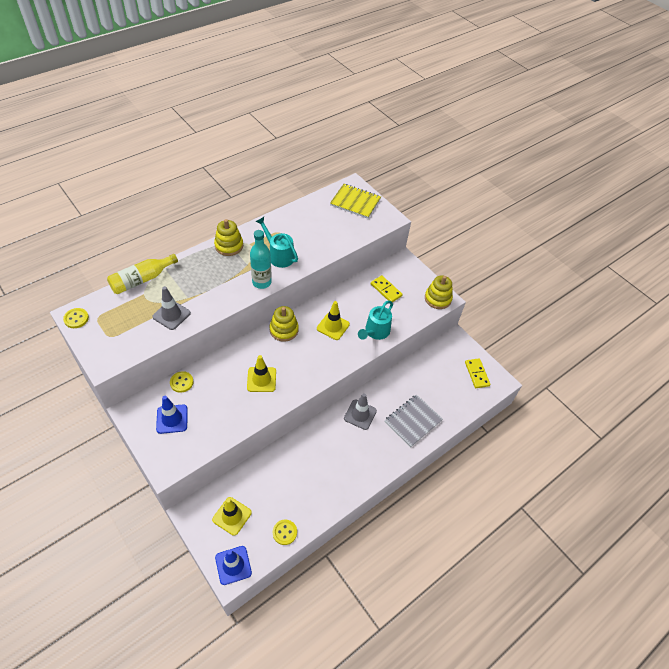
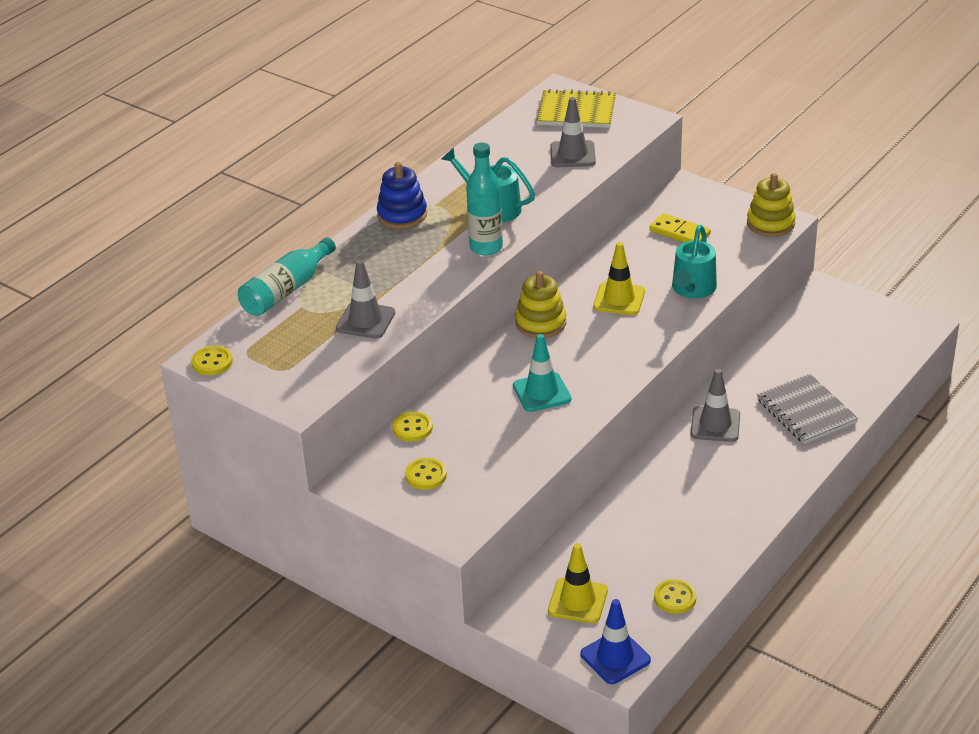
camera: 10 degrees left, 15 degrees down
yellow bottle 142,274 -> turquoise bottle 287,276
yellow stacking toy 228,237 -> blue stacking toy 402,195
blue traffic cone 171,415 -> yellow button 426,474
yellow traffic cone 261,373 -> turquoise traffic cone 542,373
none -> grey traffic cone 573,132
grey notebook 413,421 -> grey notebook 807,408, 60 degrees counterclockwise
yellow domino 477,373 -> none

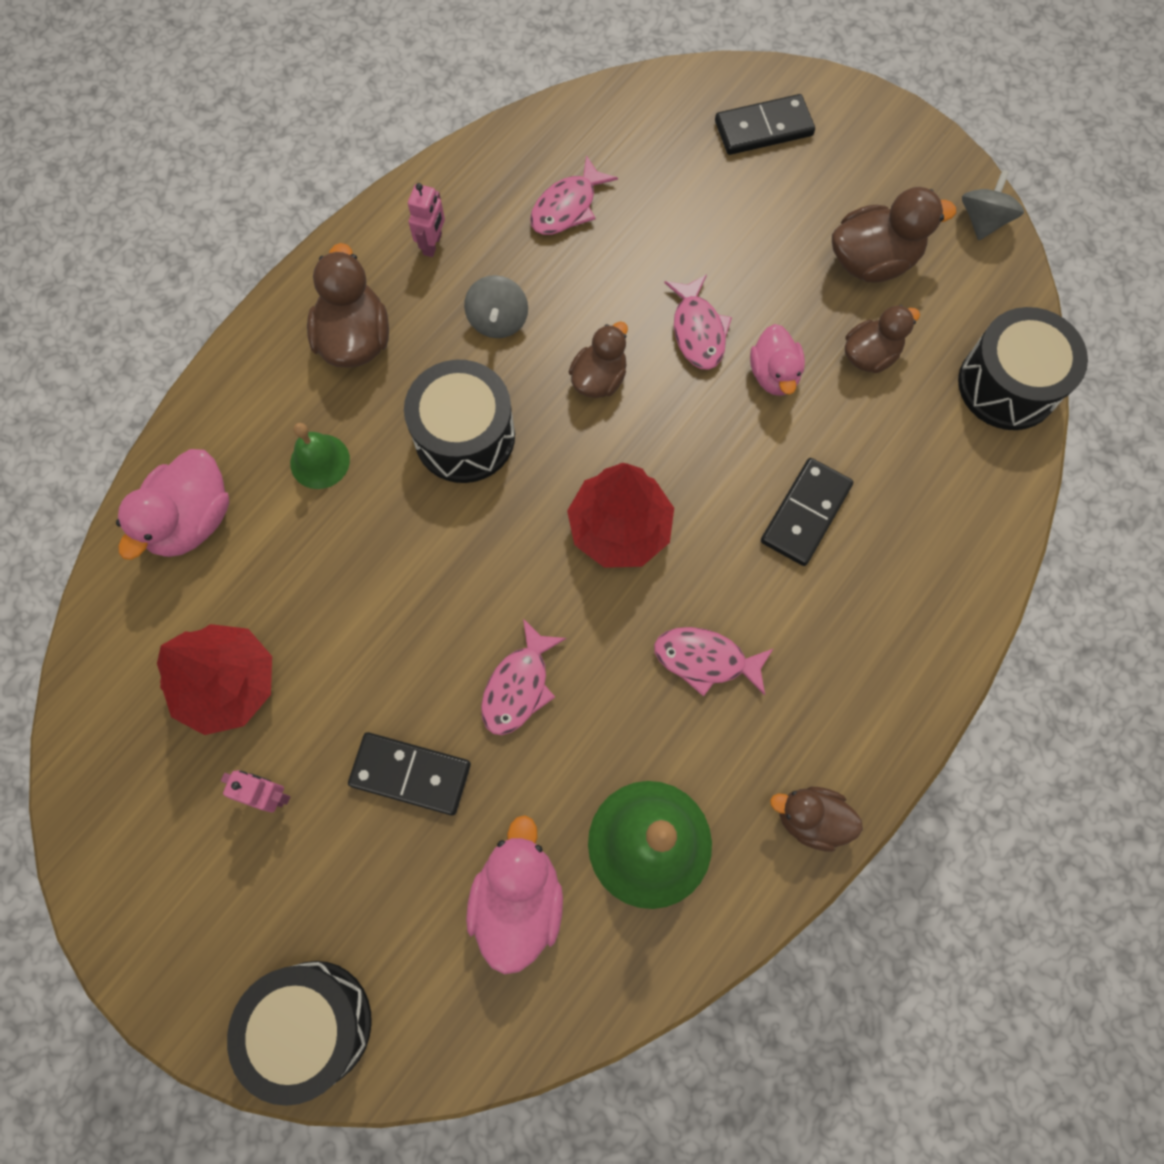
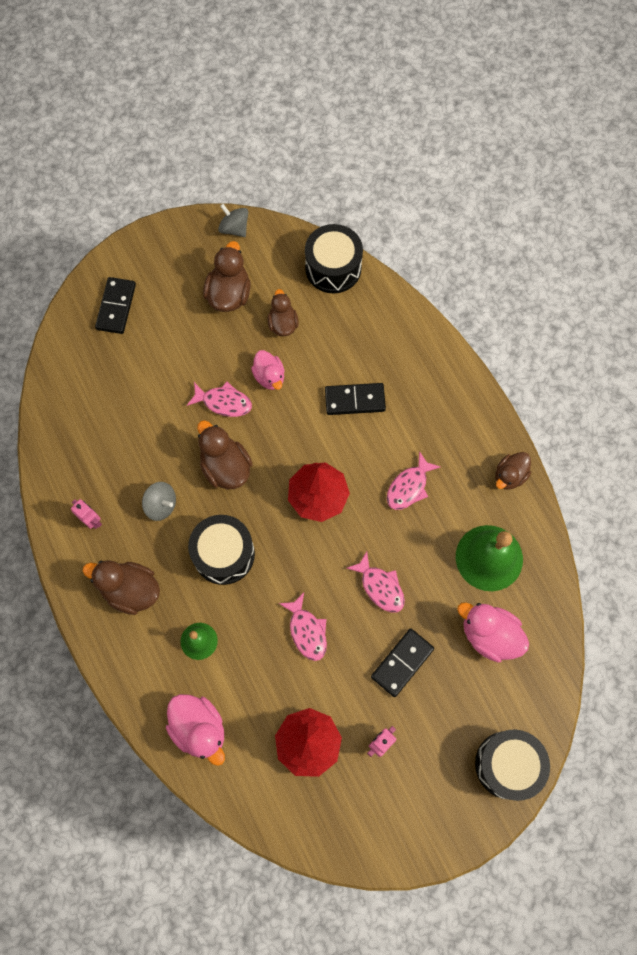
camera: 65 degrees left, 0 degrees up
brown duck 598,359 -> brown duck 225,454, x1.51
pink duck 777,360 -> pink duck 268,370, 45 degrees clockwise
pink fish 574,195 -> pink fish 303,627, shifted
black domino 807,512 -> black domino 355,399, 60 degrees counterclockwise

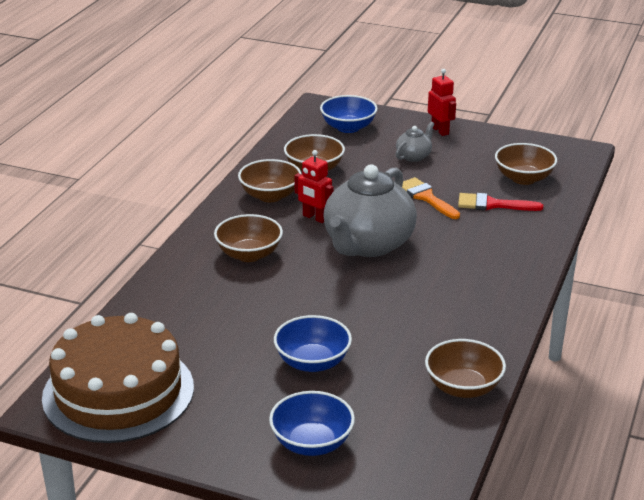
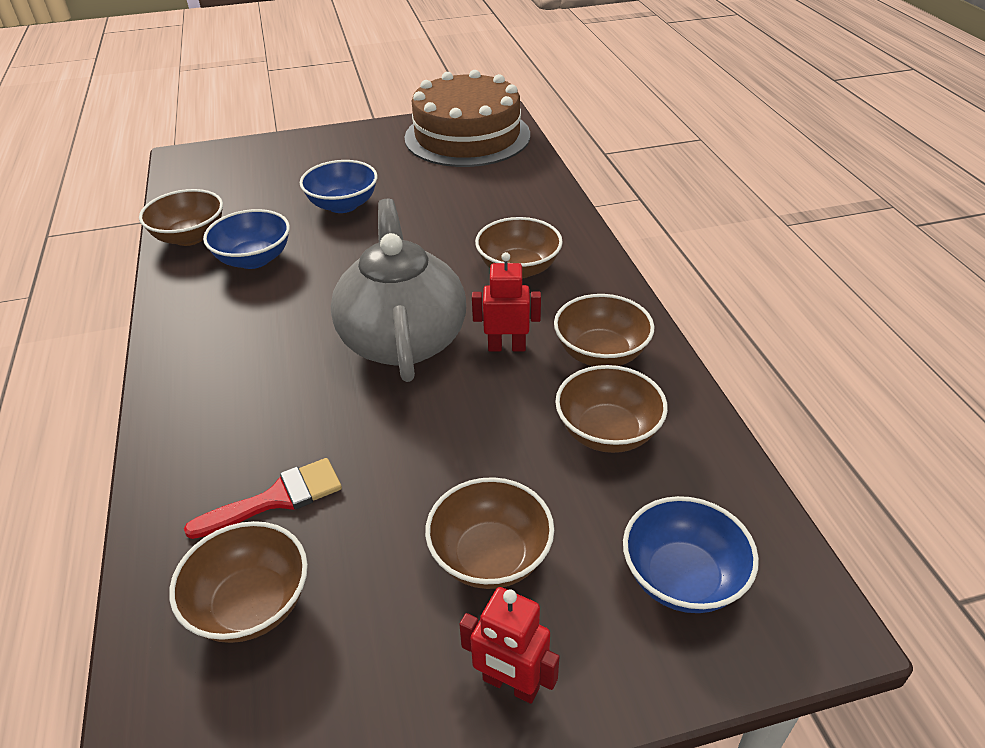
camera: 145 degrees right, 10 degrees up
blue bowl 312,423 -> blue bowl 246,239, shifted
grey teapot 415,142 -> brown bowl 489,533
orange brush 431,198 -> none

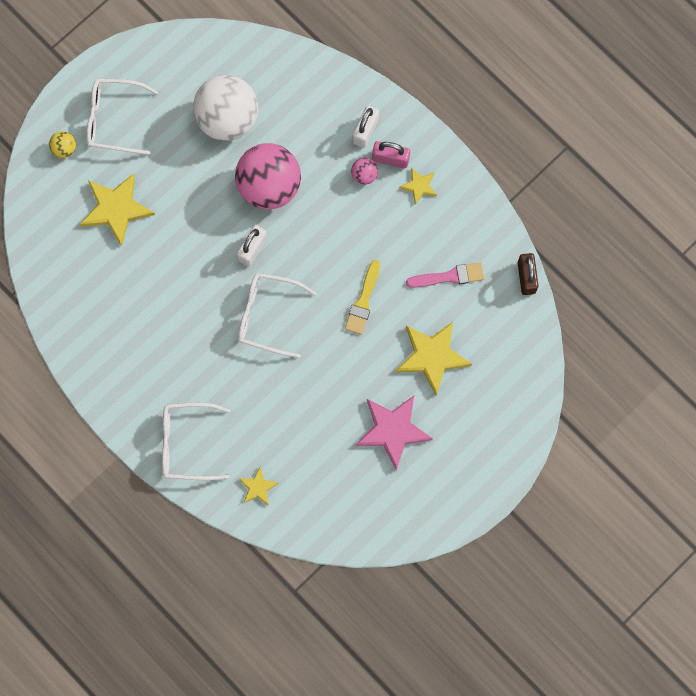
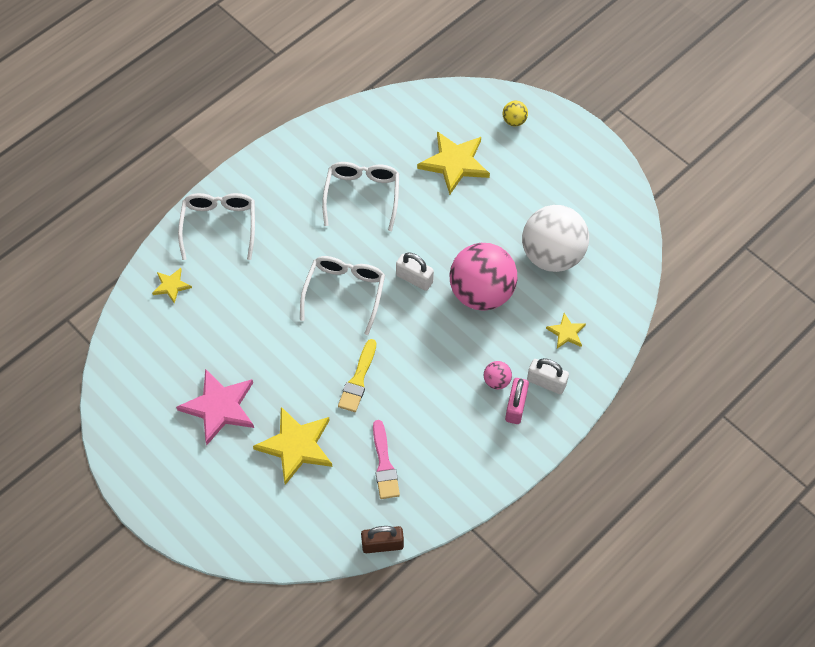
camera: 90 degrees right, 15 degrees down
white glasses 122,117 -> white glasses 360,196, shifted
yellow brush 362,297 -> yellow brush 357,375, 90 degrees counterclockwise
yellow star 418,186 -> yellow star 566,331, shifted

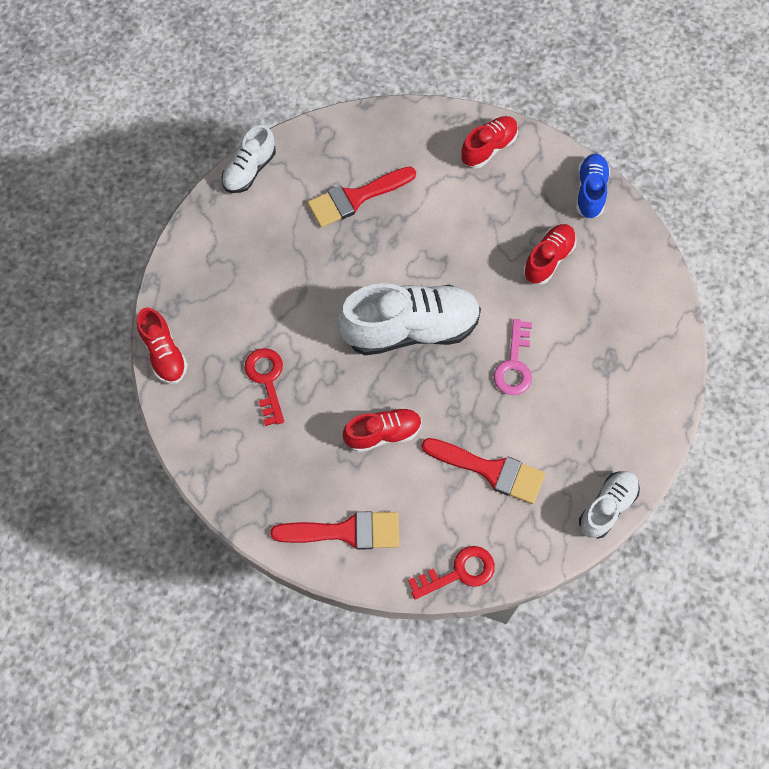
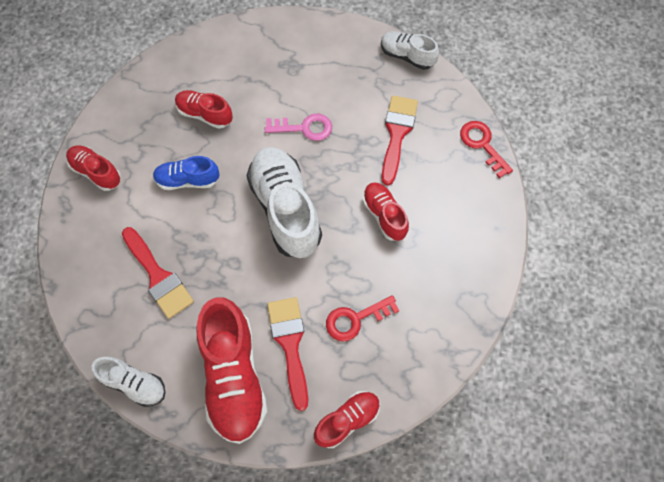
camera: 100 degrees left, 0 degrees up
blue shoe 593,186 -> blue shoe 186,173, shifted
none -> red shoe 232,370
red brush 334,530 -> red brush 287,354, shifted

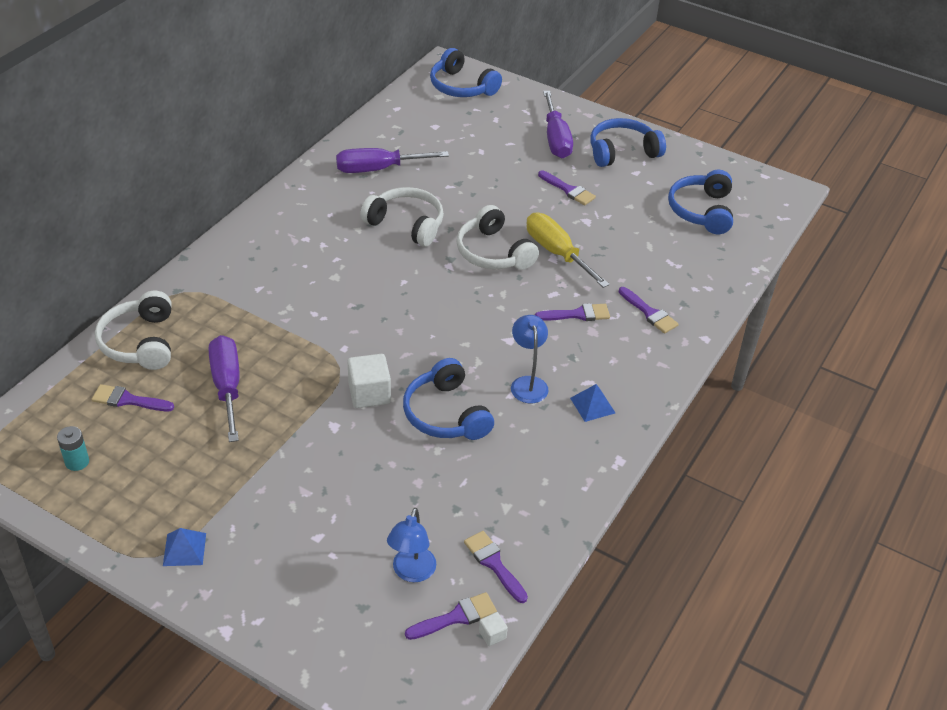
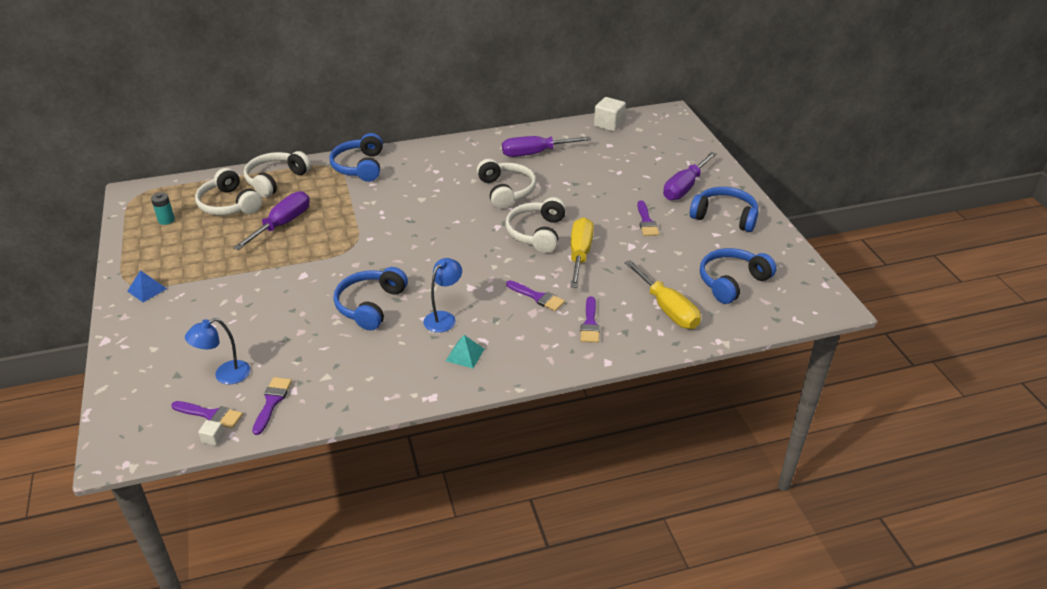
camera: 45 degrees right, 5 degrees down
purple brush 132,397 -> white headphones 228,191
blue headphones 466,72 -> blue headphones 356,157, shifted
blue pyramid 592,403 -> turquoise pyramid 465,351
purple screwdriver 392,160 -> purple screwdriver 546,146, 45 degrees counterclockwise
white cube 369,381 -> white cube 610,114, shifted
none -> yellow screwdriver 662,294

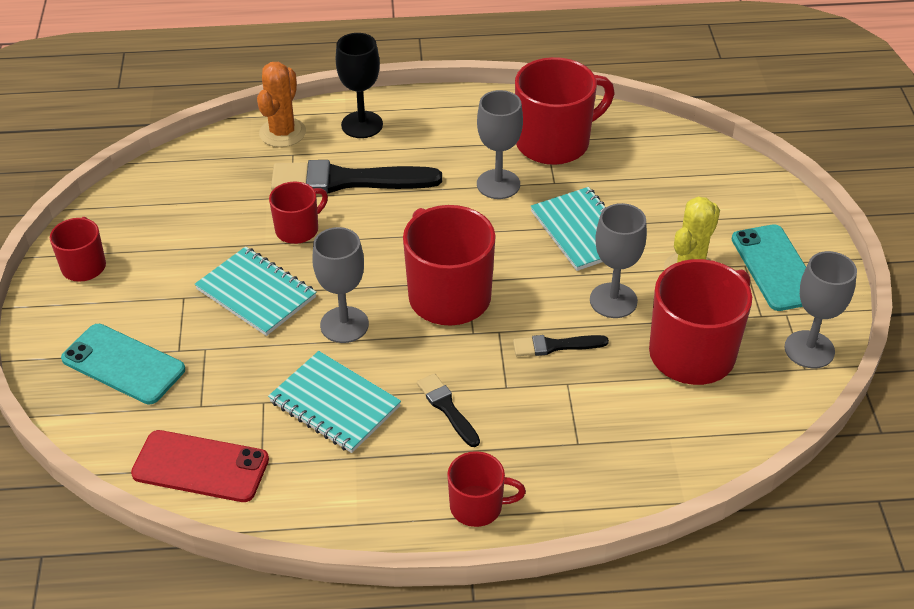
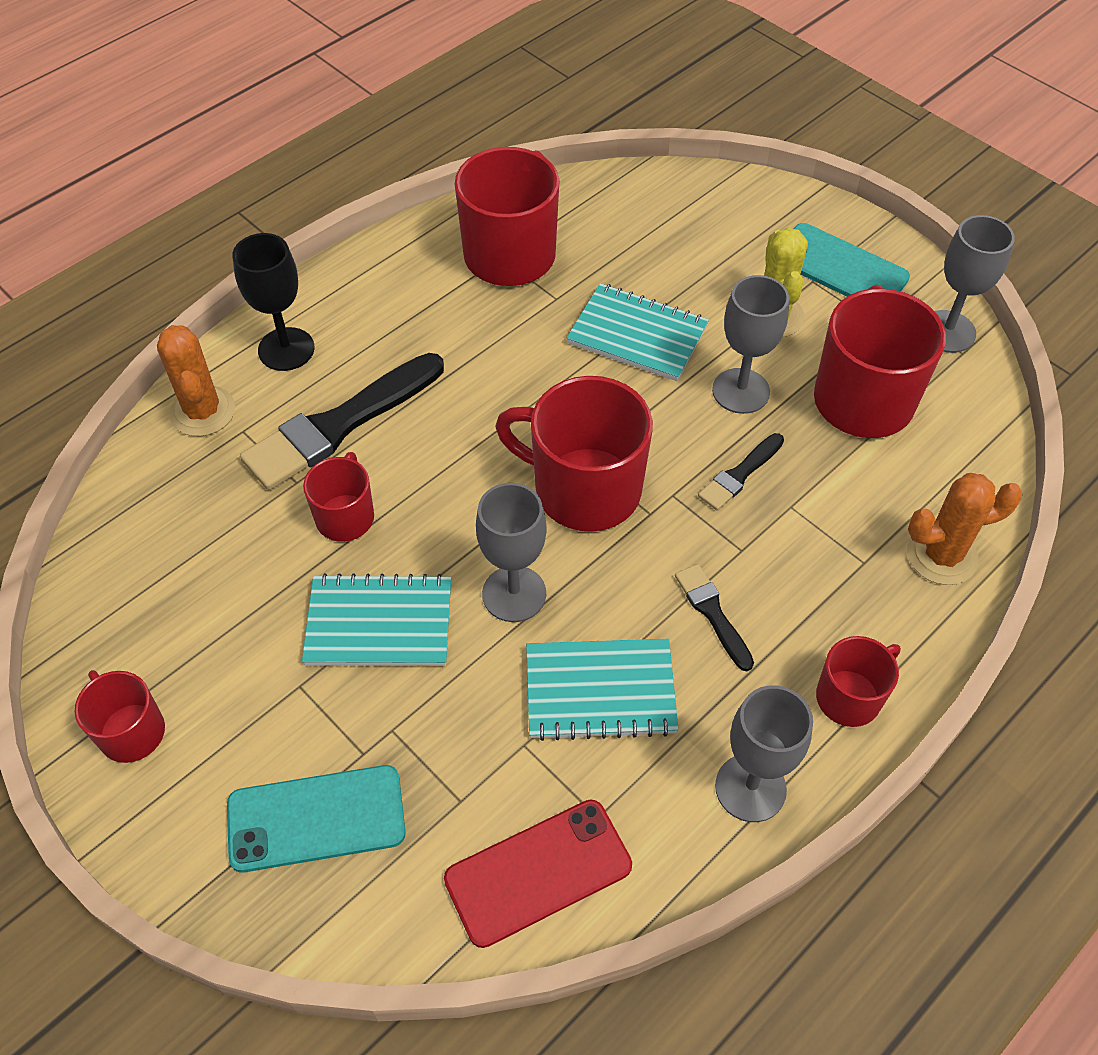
camera: 40 degrees left, 10 degrees up
black brush 448,410 -> black brush 714,617, 45 degrees clockwise
grey goblet 500,144 -> grey goblet 764,753, shifted
none -> orange cactus 965,529

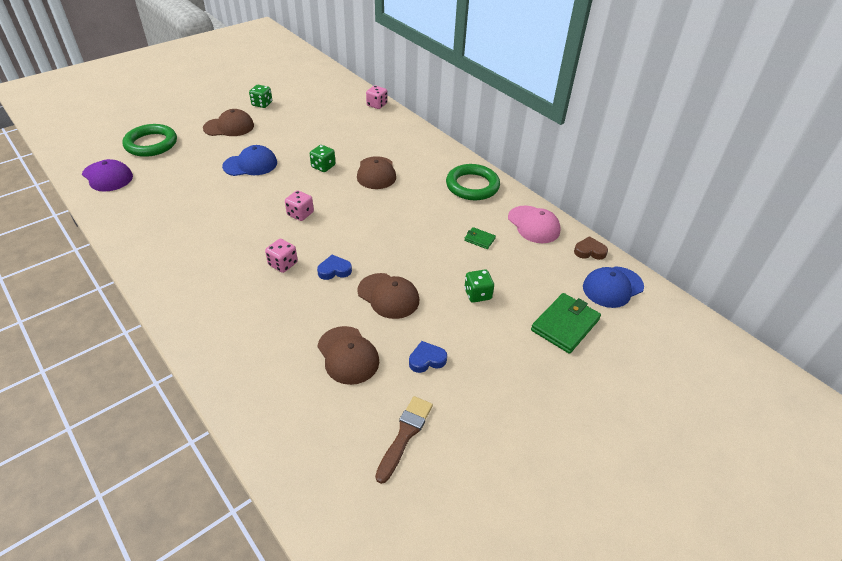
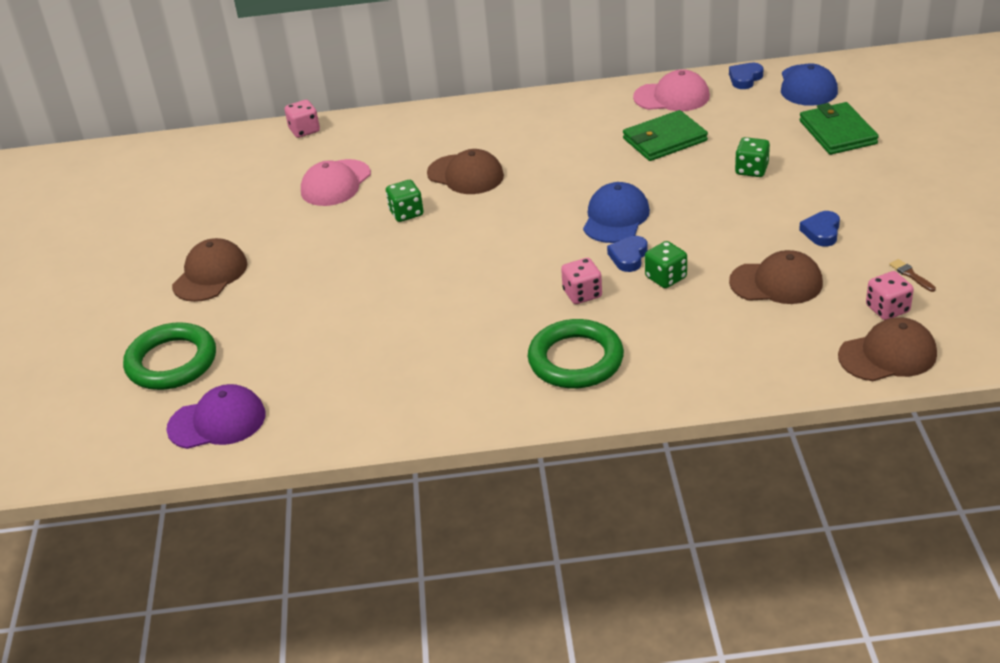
camera: 50 degrees left, 5 degrees down
none -> pink cap 336,182
green ring 473,182 -> green ring 576,354, shifted
blue cap 249,160 -> blue cap 616,212, shifted
green wallet 480,238 -> green wallet 665,135, x2.00
green dice 260,96 -> green dice 666,264, shifted
brown heart 591,248 -> blue heart 746,76
brown cap 388,296 -> brown cap 887,349, shifted
pink dice 299,205 -> pink dice 890,295, shifted
brown brush 404,440 -> brown brush 912,275, x0.51

